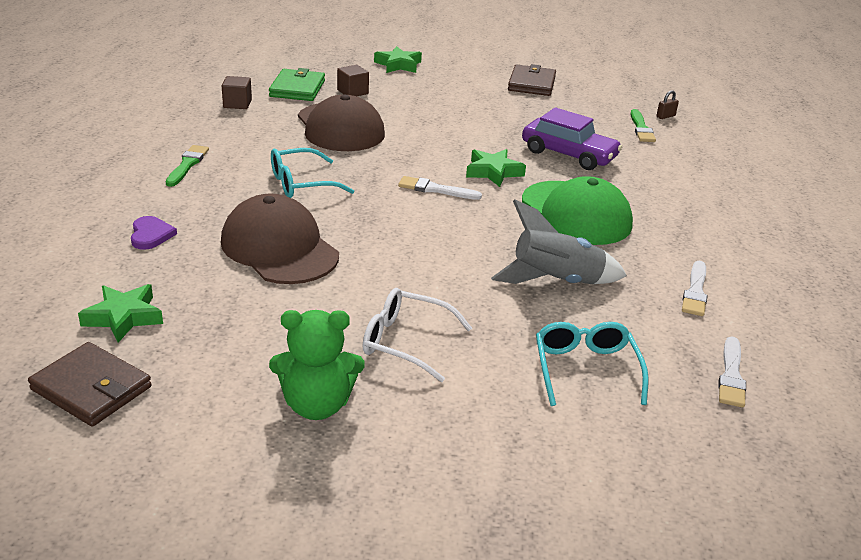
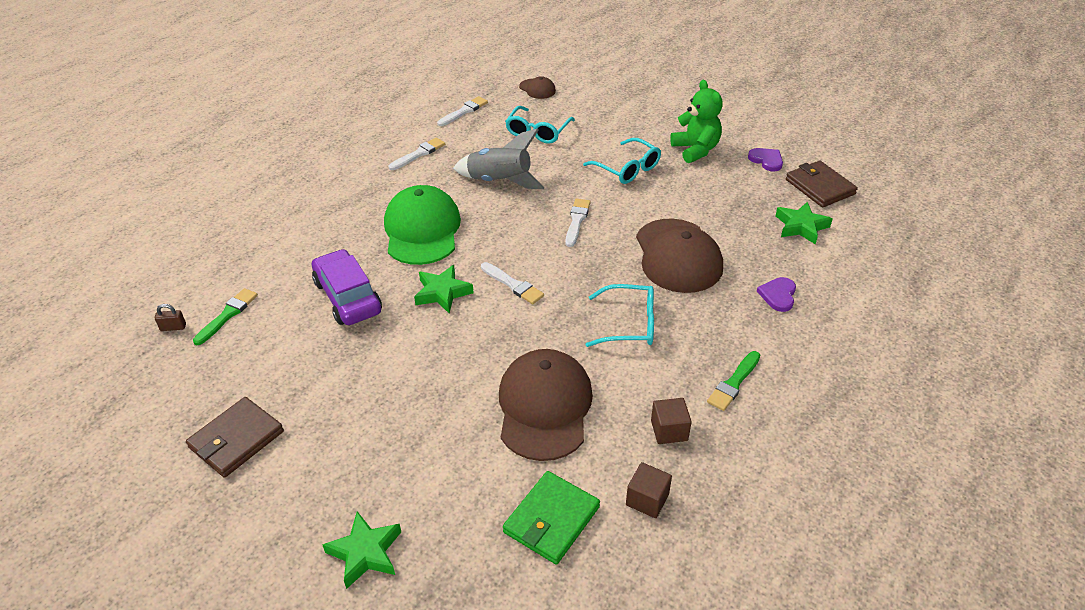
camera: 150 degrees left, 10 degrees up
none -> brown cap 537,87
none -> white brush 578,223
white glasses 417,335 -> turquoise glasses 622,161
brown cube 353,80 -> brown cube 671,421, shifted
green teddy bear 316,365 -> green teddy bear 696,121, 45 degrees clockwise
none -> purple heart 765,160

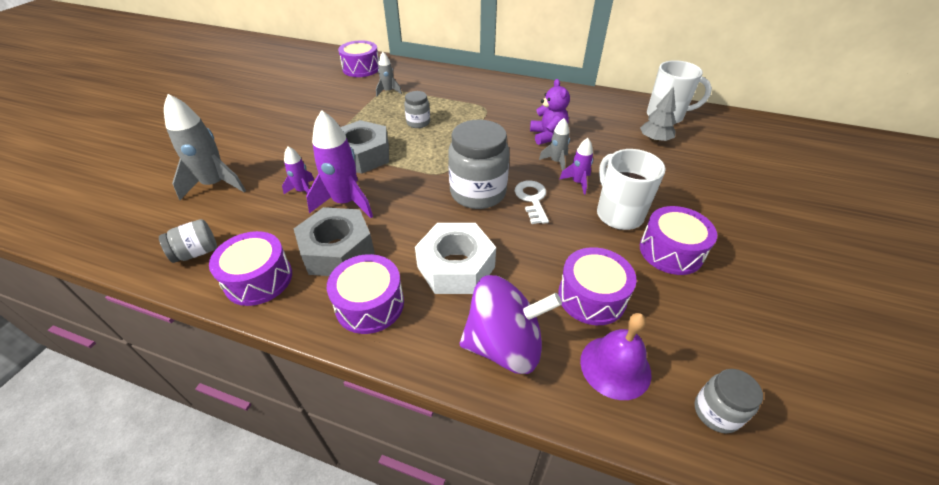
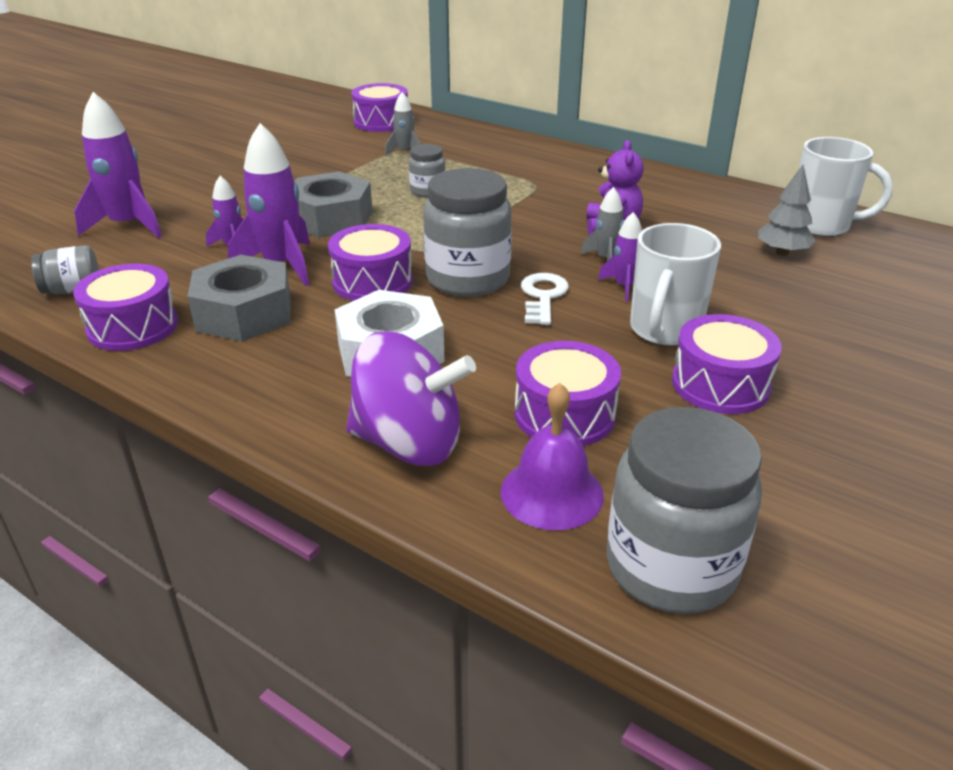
camera: 15 degrees right, 10 degrees down
grey rocket 205,147 -> purple rocket 118,165
purple drum 365,294 -> purple drum 370,262, shifted
grey jar 729,401 -> grey jar 684,510, x1.95
white mug 631,189 -> white mug 675,284, 150 degrees counterclockwise

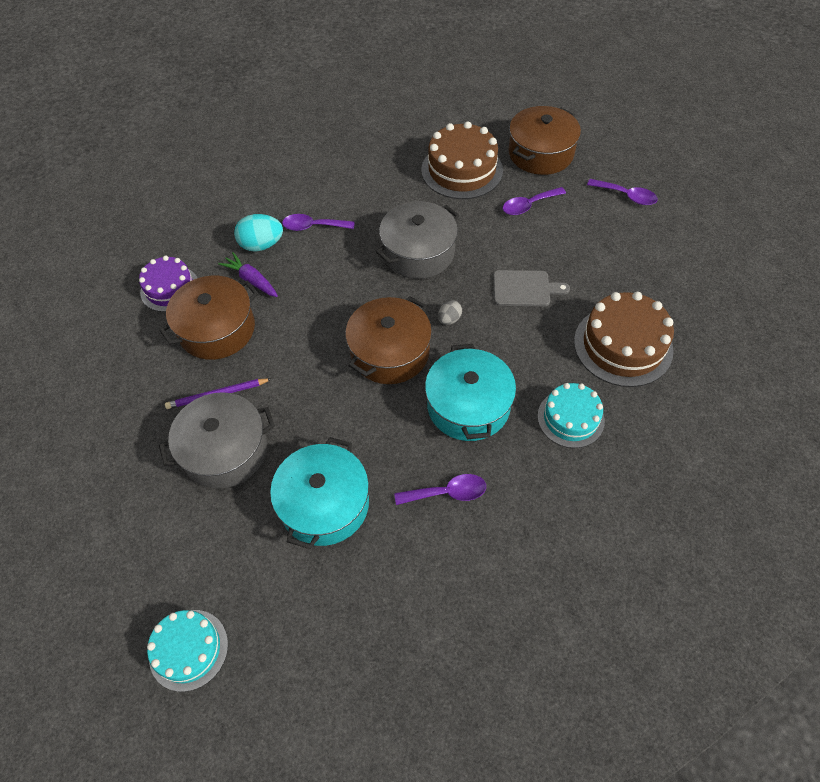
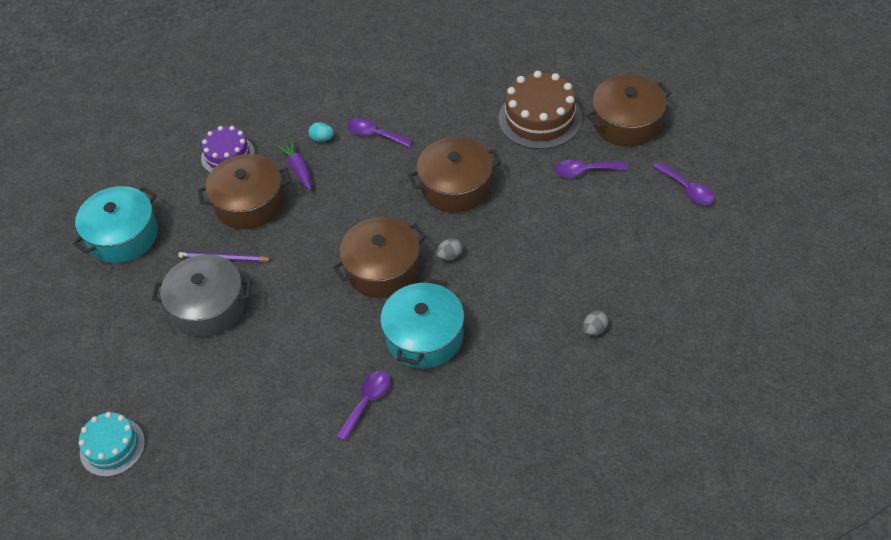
camera: 25 degrees right, 5 degrees down
turquoise pot 319,493 -> turquoise pot 115,224, shifted
turquoise egg 258,232 -> turquoise egg 321,132, x0.57
purple spoon 440,489 -> purple spoon 363,406, 75 degrees counterclockwise
grey pot 418,240 -> brown pot 454,174
brown cake 624,339 -> grey egg 595,323
grey cutting board 531,288 -> none
turquoise cake 571,415 -> none

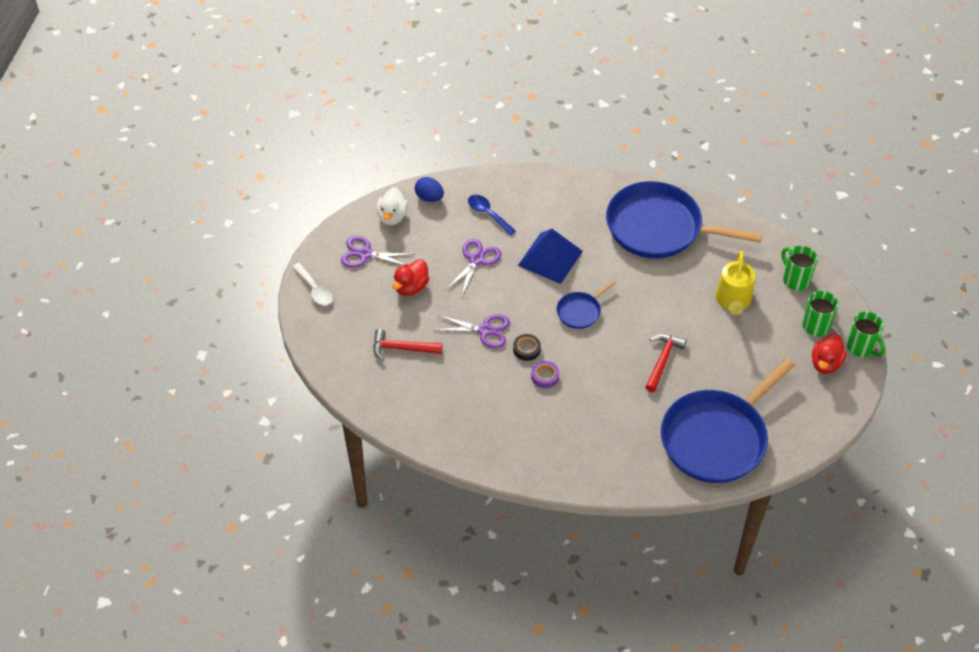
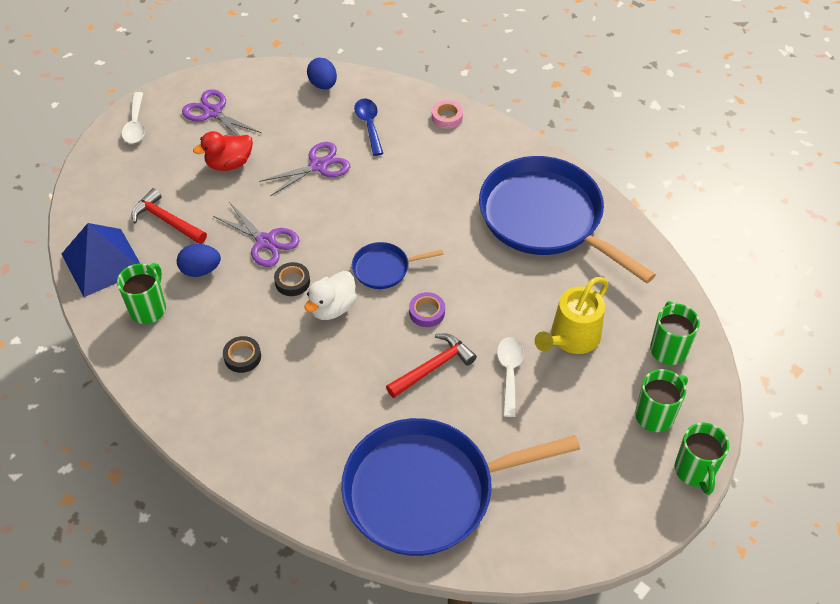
camera: 30 degrees right, 0 degrees up
blue pyramid 550,256 -> blue pyramid 101,260, shifted
none -> green mug 141,293
none -> blue egg 199,260
none -> black tape 242,354
white duck 392,206 -> white duck 330,295, shifted
purple tape 545,374 -> purple tape 427,309, shifted
none -> pink tape 447,114
none -> white spoon 510,377
red duck 829,354 -> none

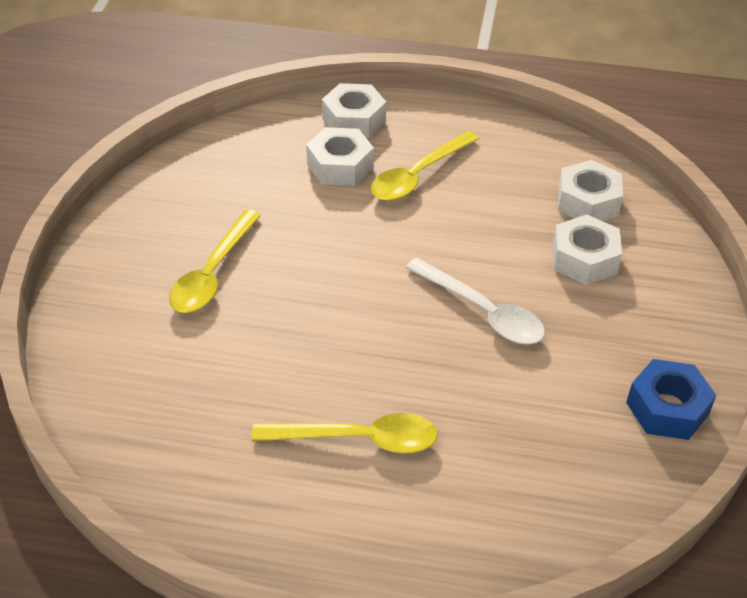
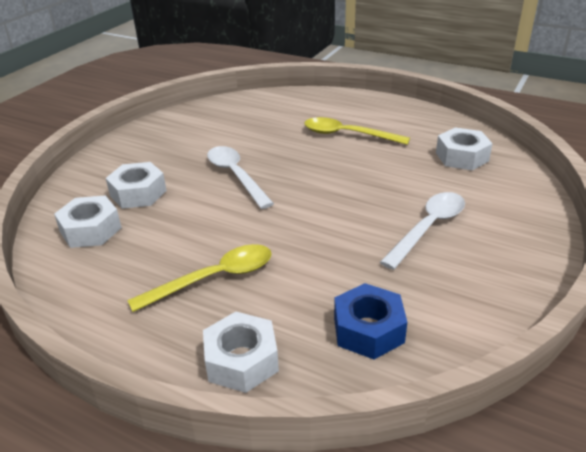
camera: 160 degrees left, 10 degrees down
blue nut 671,399 -> blue nut 370,321, shifted
yellow spoon 215,261 -> white spoon 422,231
white nut 340,156 -> white nut 464,149, shifted

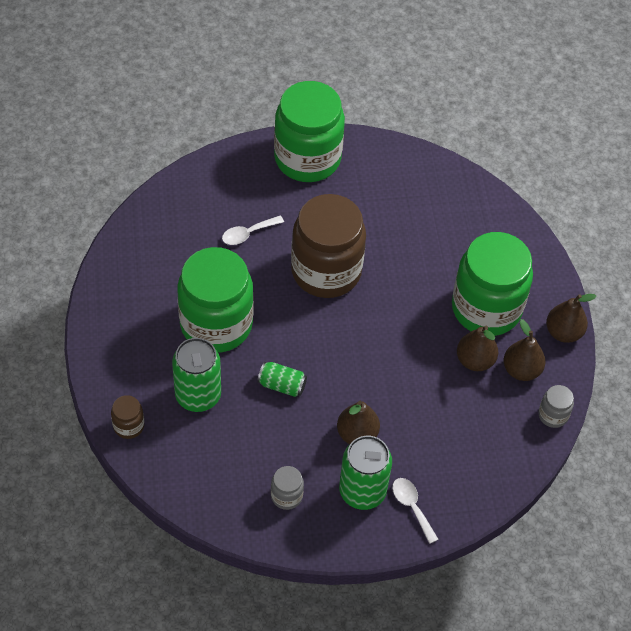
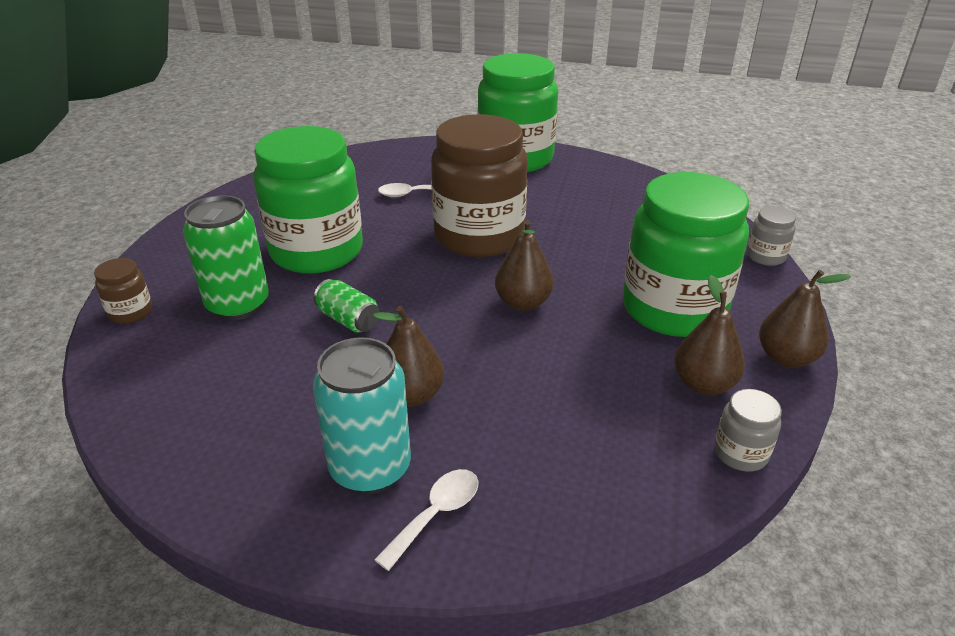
camera: 25 degrees right, 20 degrees down
green can 365,473 -> turquoise can 362,415
white spoon 415,511 -> white spoon 426,520, 45 degrees clockwise
brown pear 477,348 -> brown pear 524,265, shifted
grey jar 287,488 -> grey jar 771,236, shifted

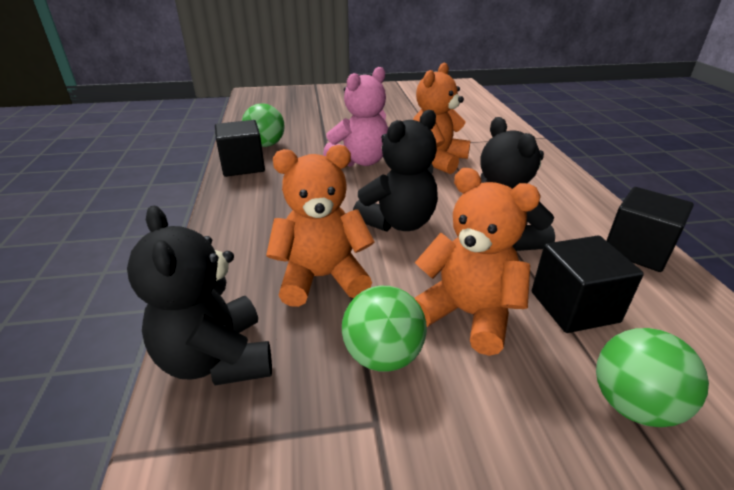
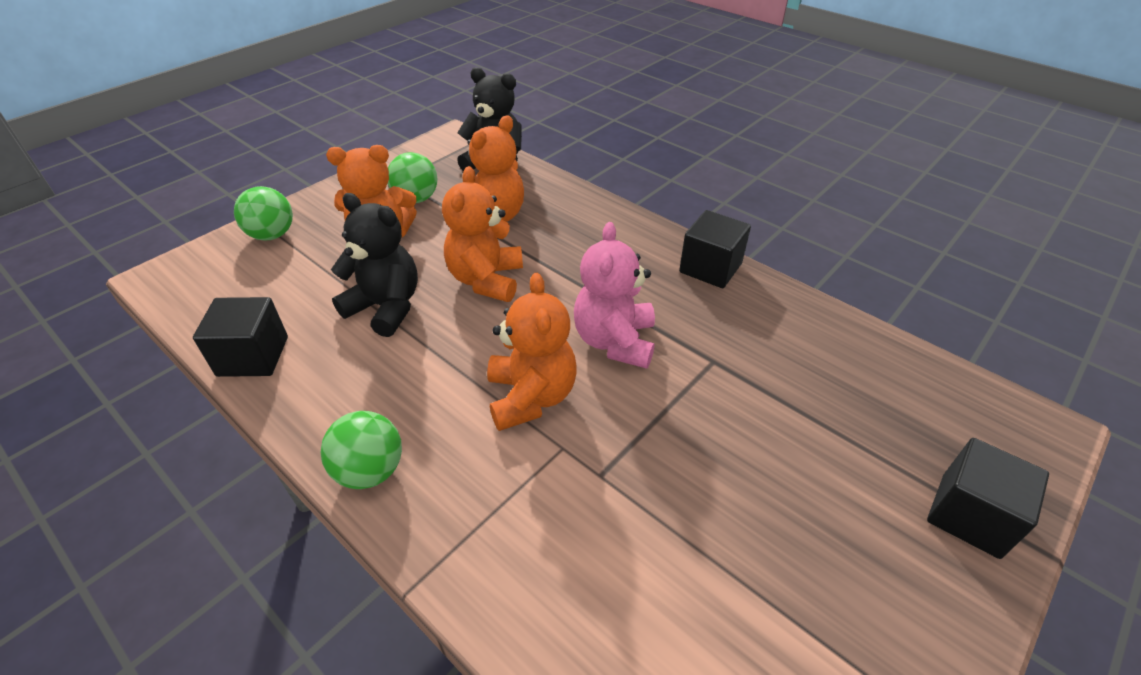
camera: 140 degrees right, 10 degrees up
green ball 263,125 -> green ball 361,450, shifted
black teddy bear 395,171 -> orange teddy bear 482,234
black cube 588,284 -> black cube 988,498, shifted

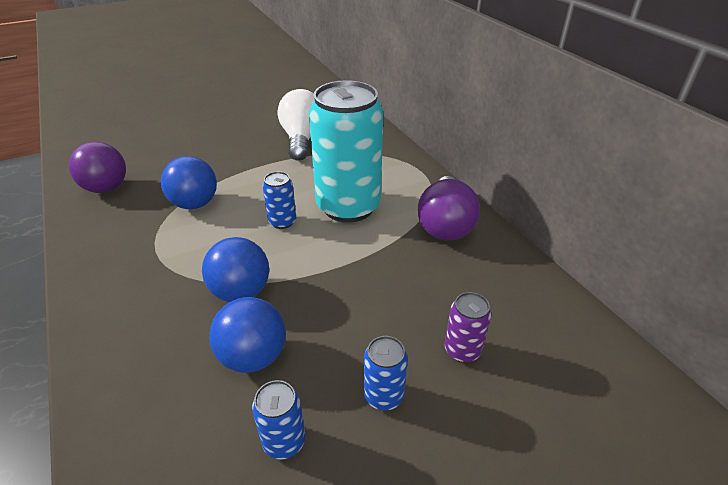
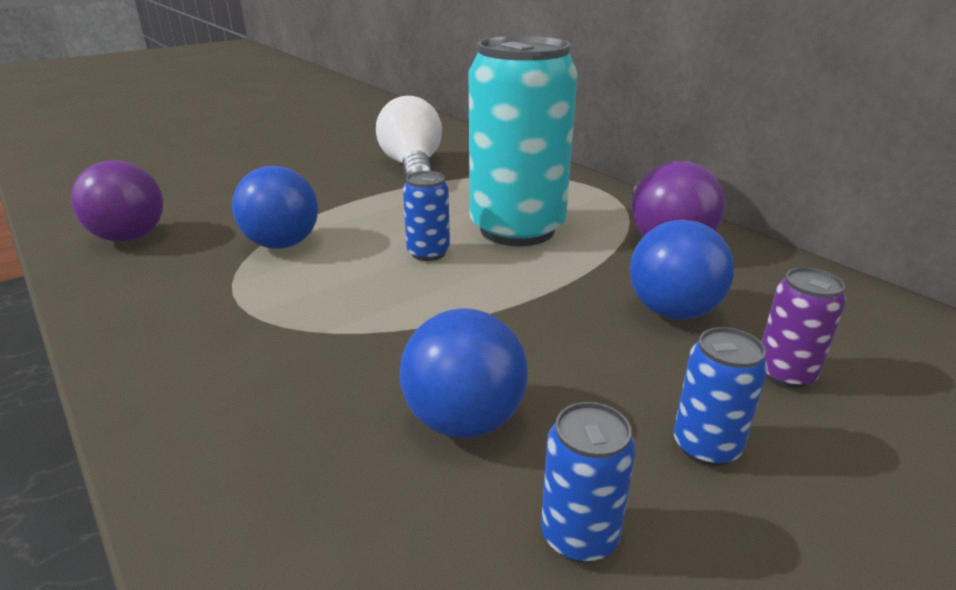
camera: 10 degrees left, 10 degrees down
blue ball 235,269 -> blue ball 682,270, shifted

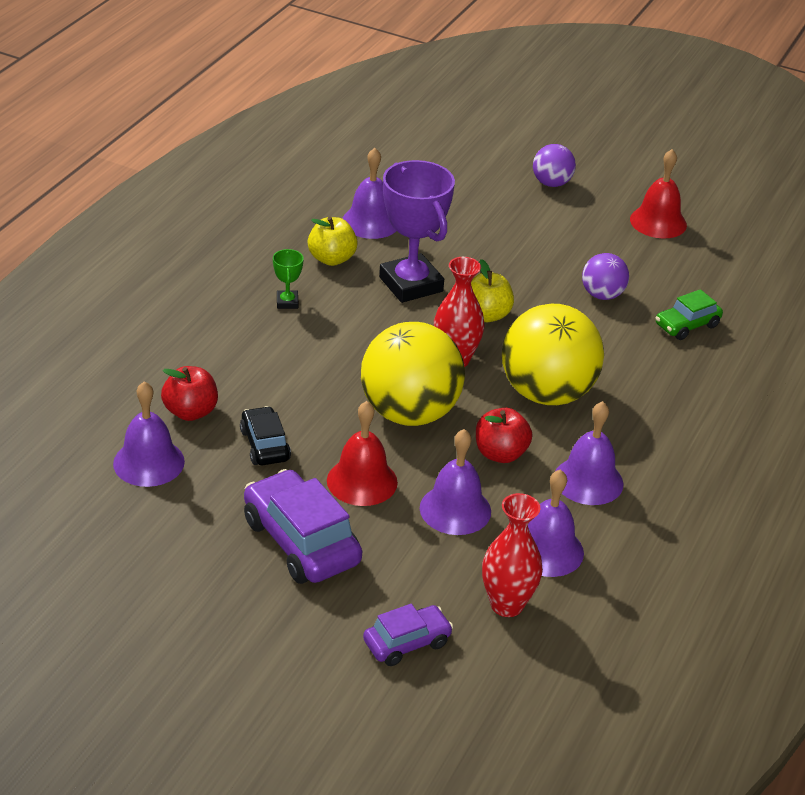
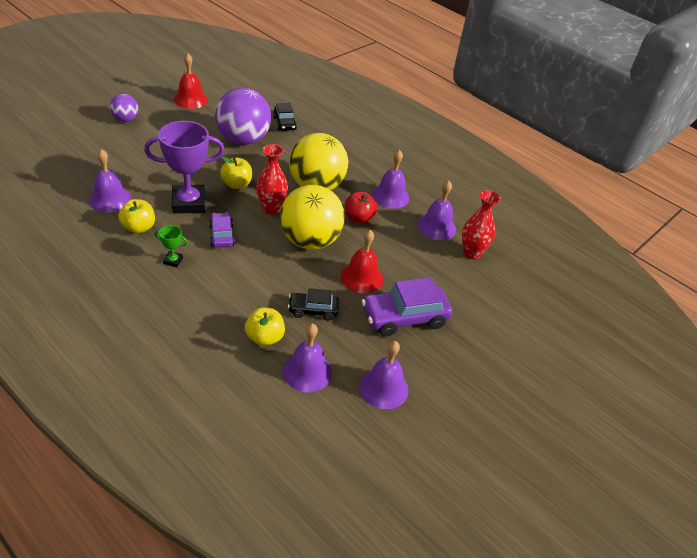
camera: 75 degrees left, 5 degrees up
purple car 408,635 -> purple car 222,230, shifted
purple ball 605,276 -> purple ball 243,116, x1.99
red apple 189,393 -> yellow apple 265,326
green car 689,314 -> black car 285,117
purple bell 455,482 -> purple bell 384,375, shifted

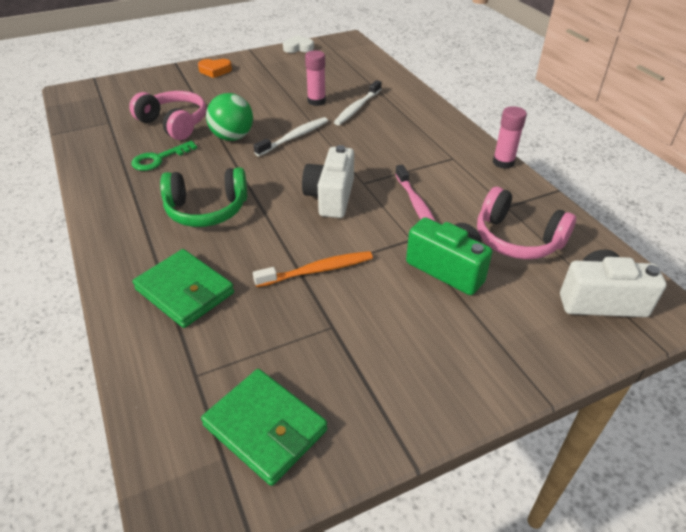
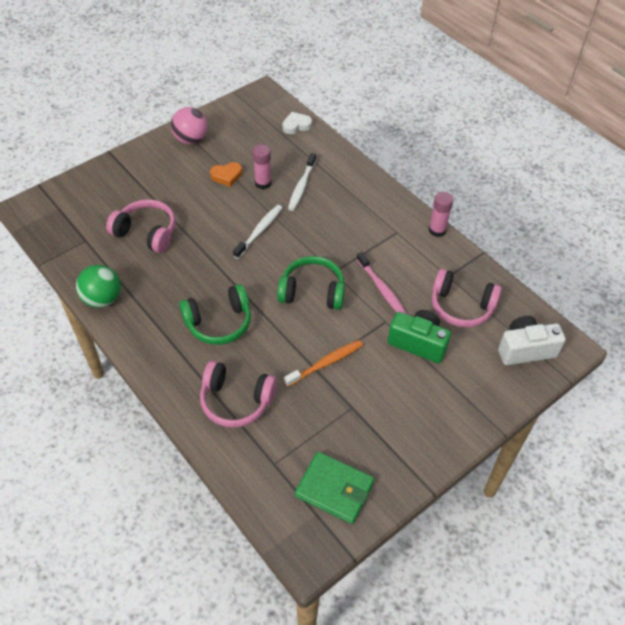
camera: 15 degrees left, 10 degrees up
green ball 229,117 -> green ball 98,286, shifted
none -> pink ball 189,125
green wallet 183,288 -> pink headphones 238,394
orange heart 215,68 -> orange heart 226,174, shifted
white camera 328,181 -> green headphones 311,283
white heart 298,44 -> white heart 297,123, shifted
green key 164,156 -> none

